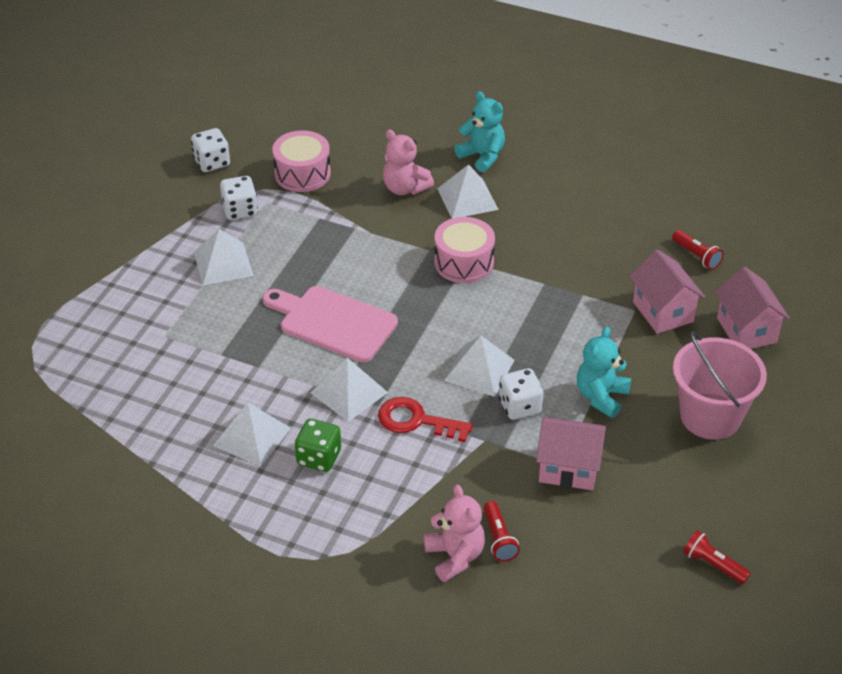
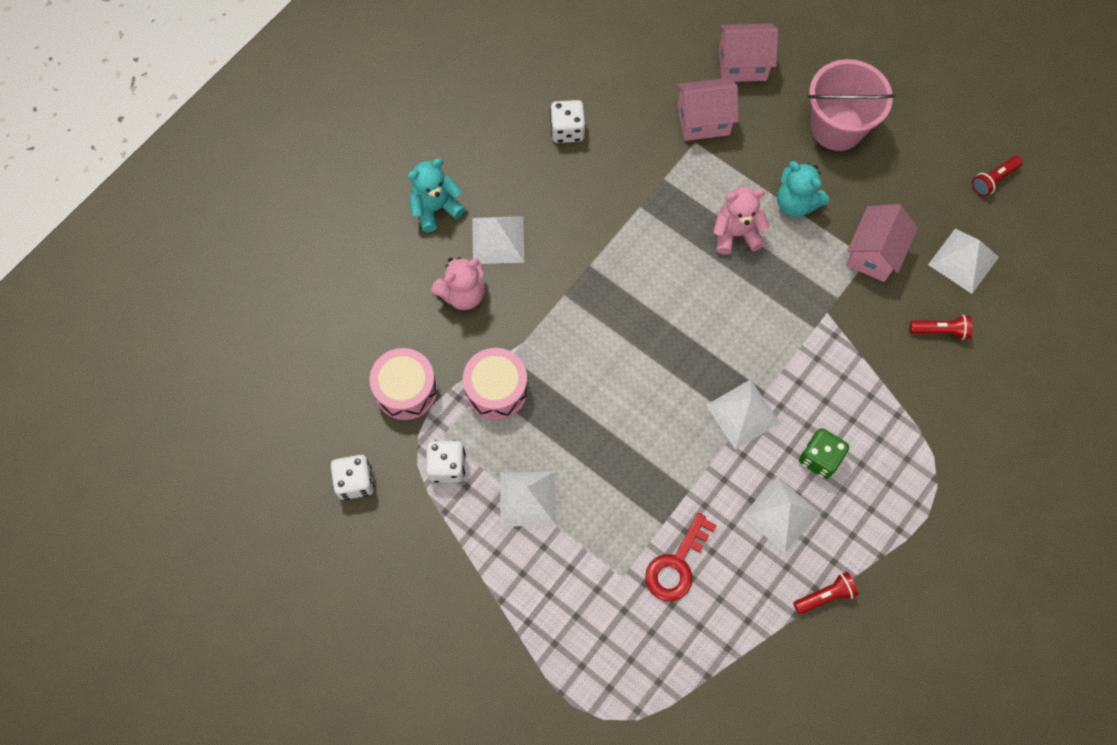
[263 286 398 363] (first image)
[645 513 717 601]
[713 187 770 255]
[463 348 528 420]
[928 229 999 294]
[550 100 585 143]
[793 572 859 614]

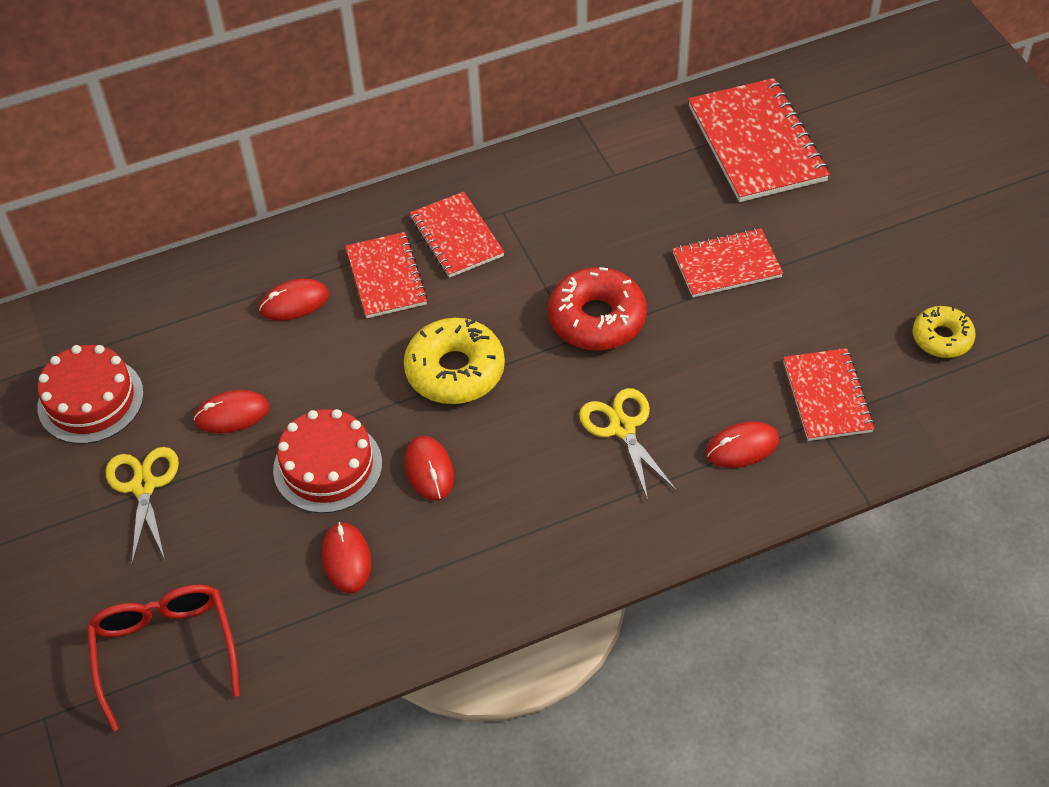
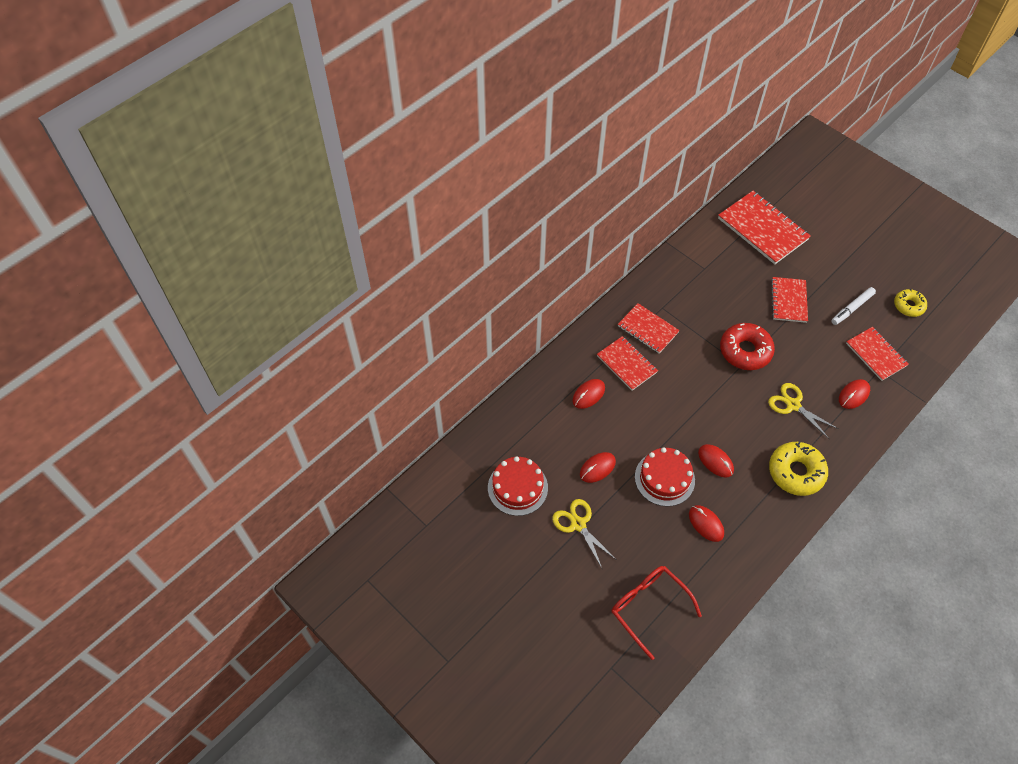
[769 442 828 496]
[771 277 808 323]
[831 287 876 325]

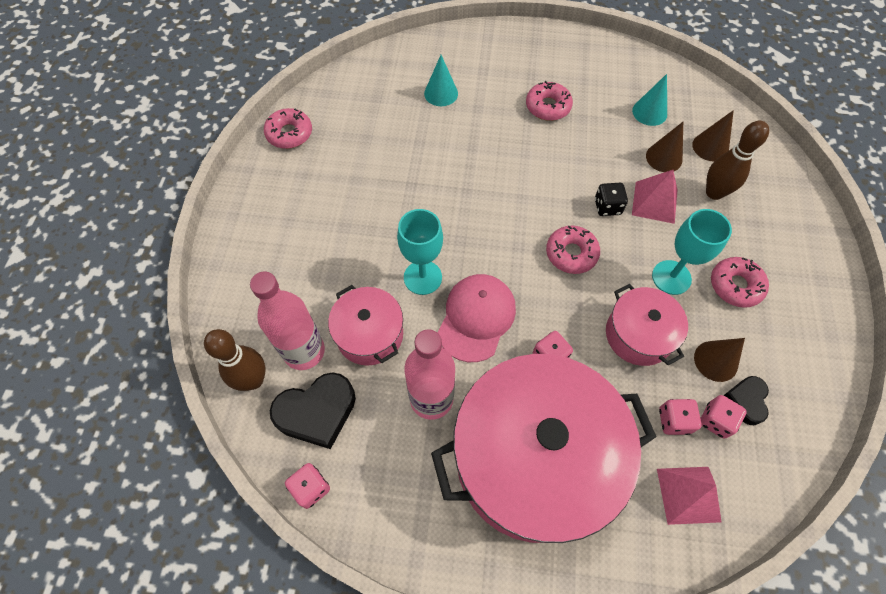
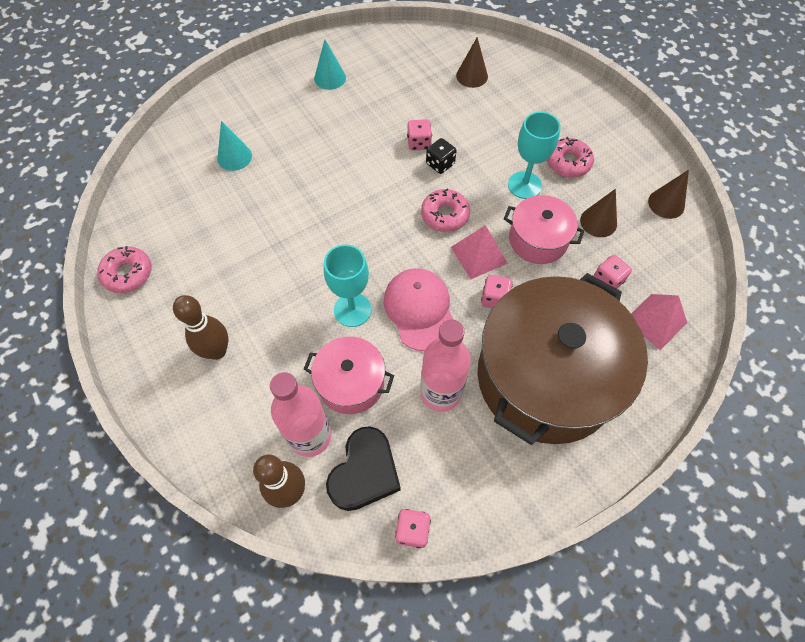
[478 273 648 445]
[526 81 573 121] (first image)
[314 40 346 90]
[451 225 508 279]
[648 170 689 219]
[407 119 432 151]
[173 295 228 360]
[723 376 769 425] (first image)

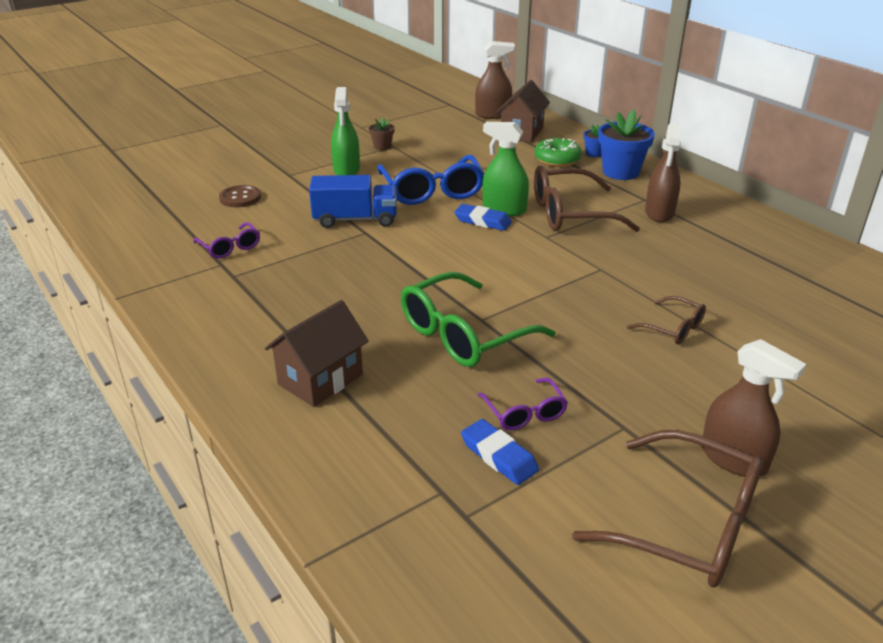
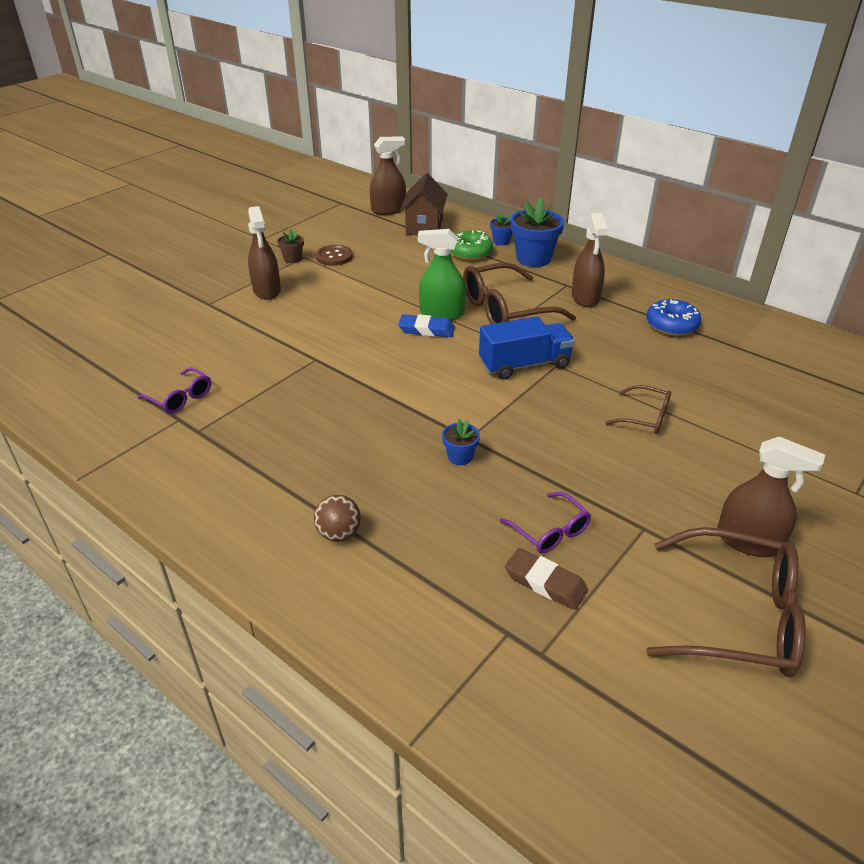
[316 245 353 266]
[314 495 361 542]
[479 316 575 380]
[248 206 281 300]
[377 155 485 205] (first image)
[442 419 480 465]
[505 548 588 610]
[647 299 702 336]

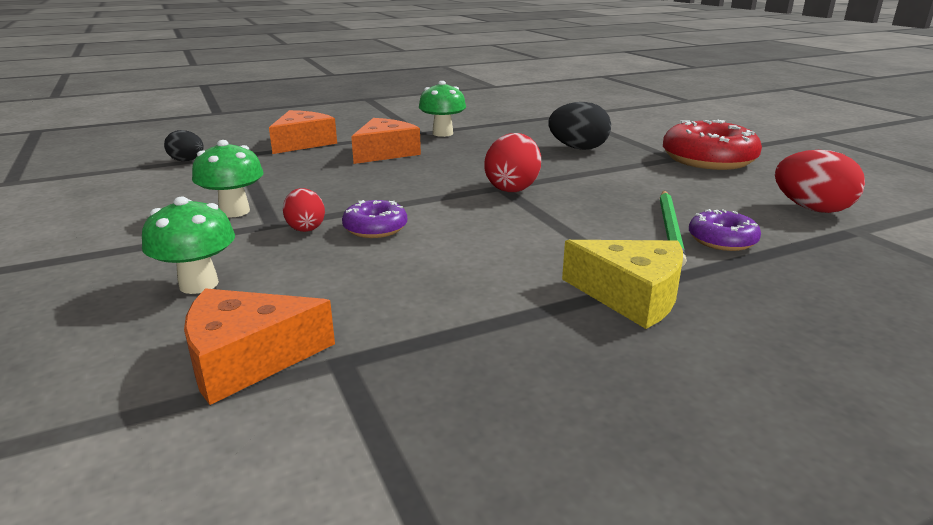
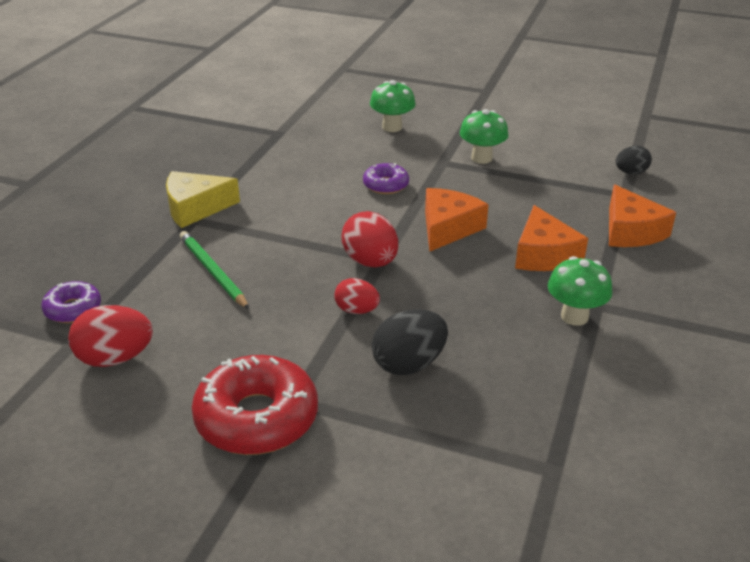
[425 188 489 252]
[334 278 380 314]
[41 281 101 323]

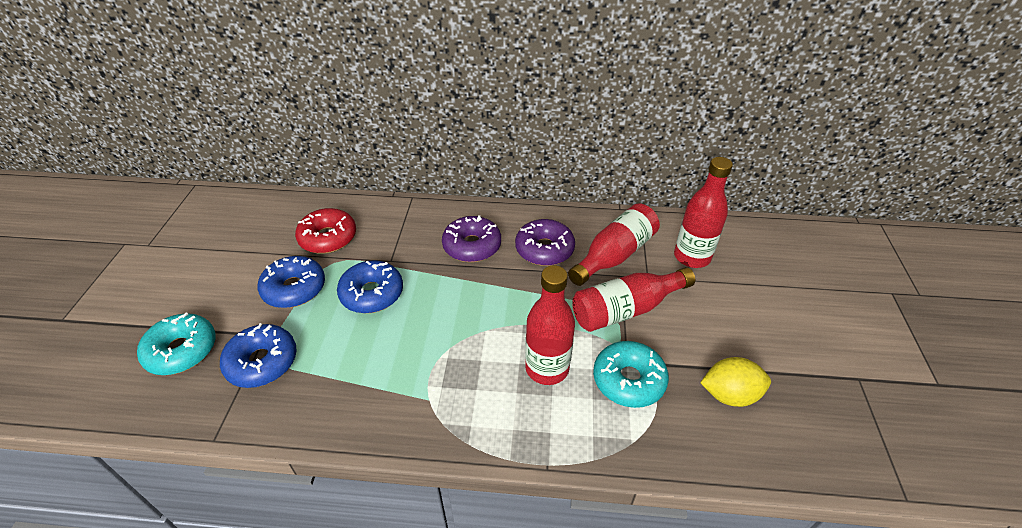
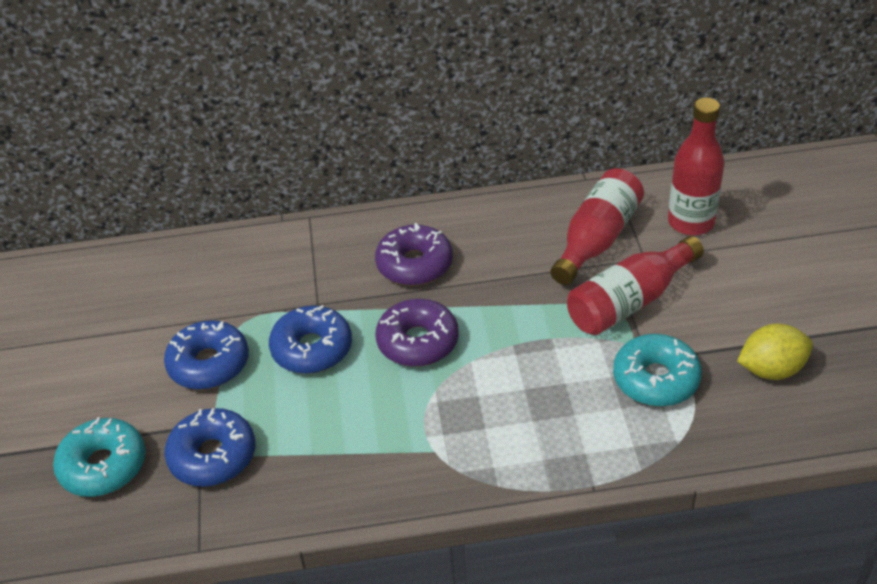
[295 208 356 254] (first image)
[376 299 459 367]
[525 265 575 385] (first image)

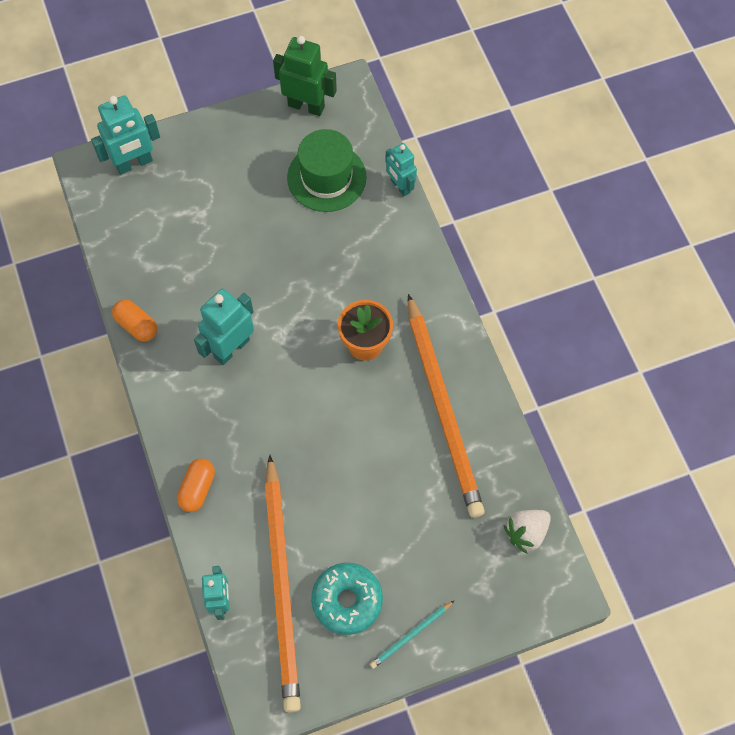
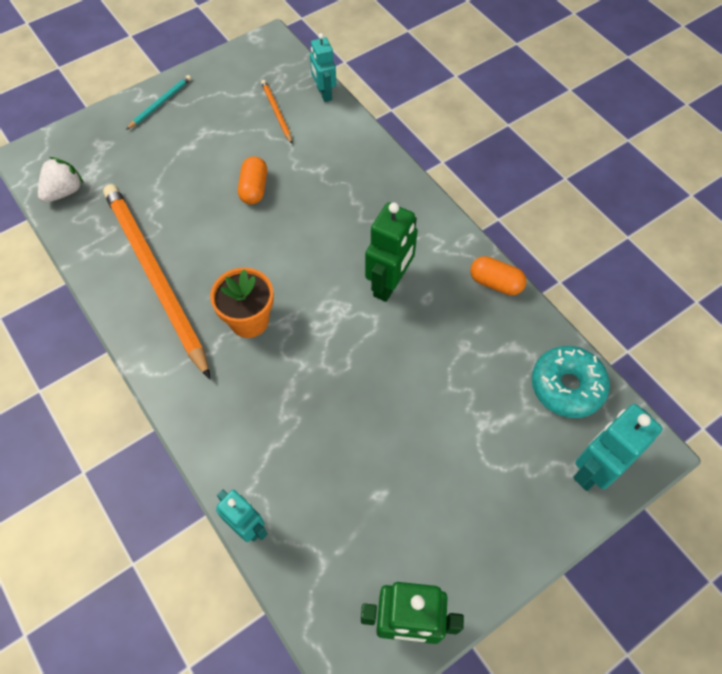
[238 156 267 205]
[365 202 418 302]
[261 80 292 144]
[287 129 366 212] (first image)
[532 346 610 418]

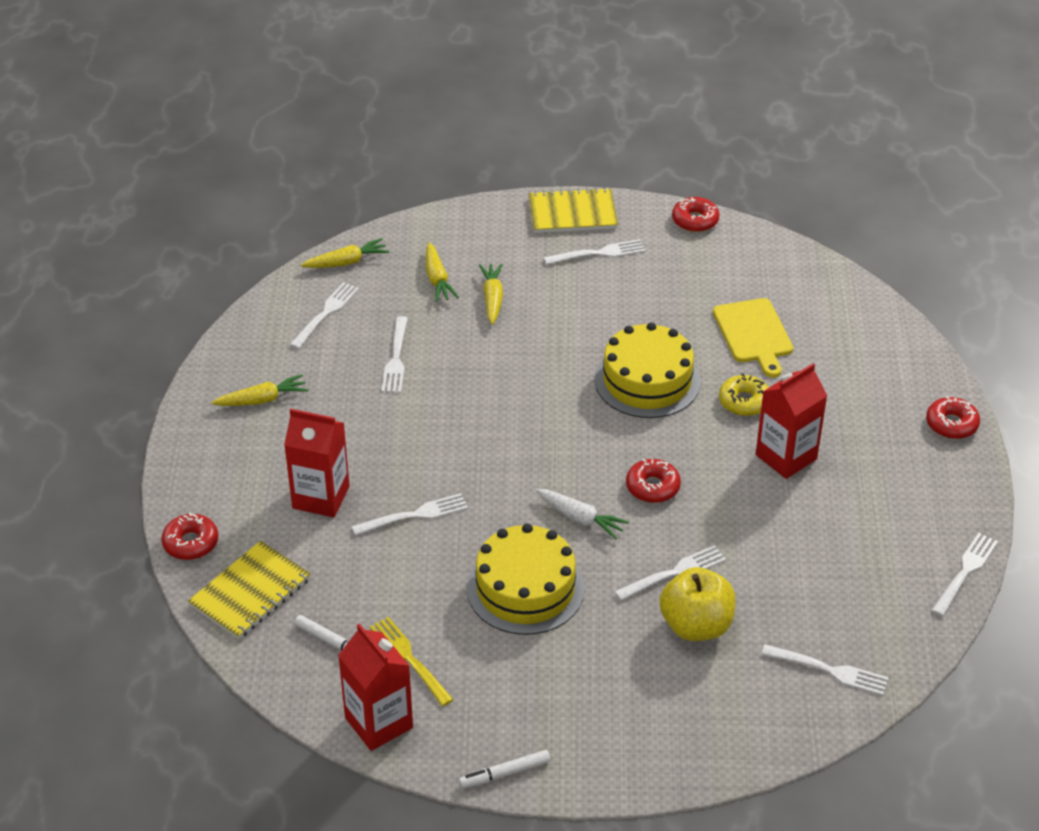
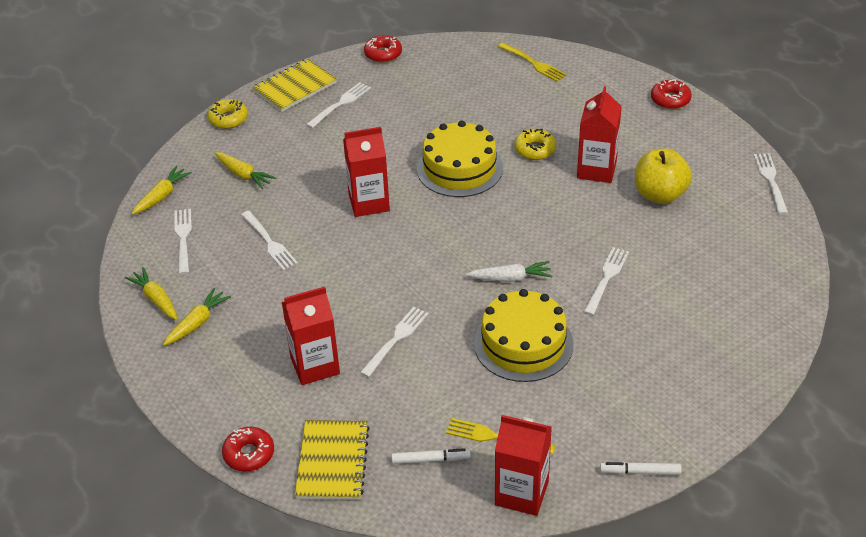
[600 462 682 475]
[124 267 178 320]
[626 459 681 503] (first image)
[635 148 692 204]
[713 298 793 378] (first image)
[761 644 889 695] (first image)
[207 99 248 129]
[343 127 390 217]
[498 43 567 82]

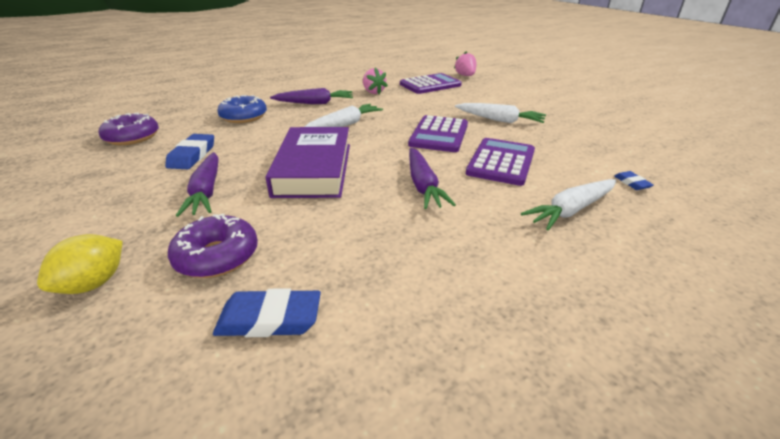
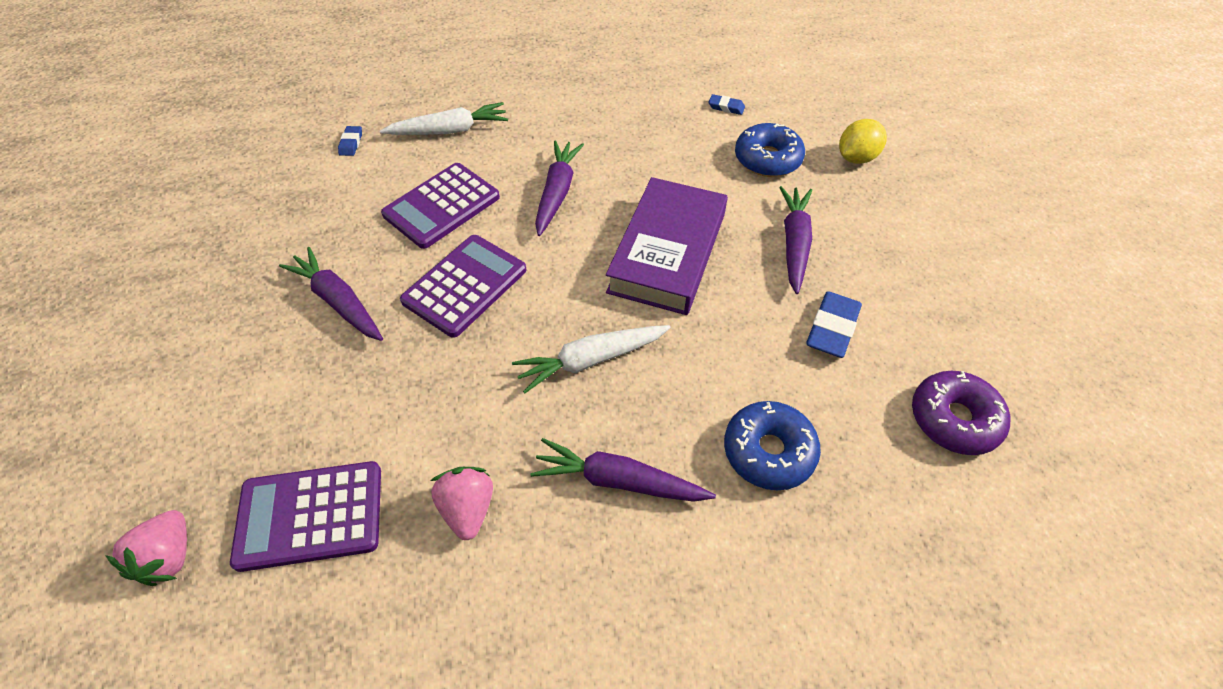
[735 123 805 177]
[709 94 745 115]
[279 247 383 341]

